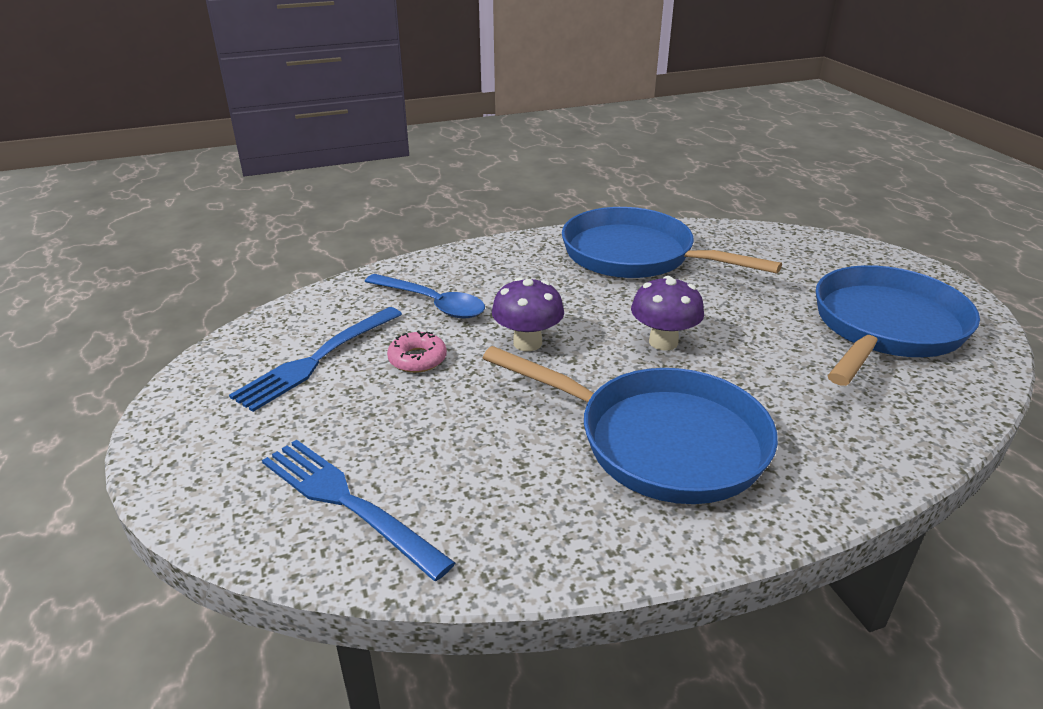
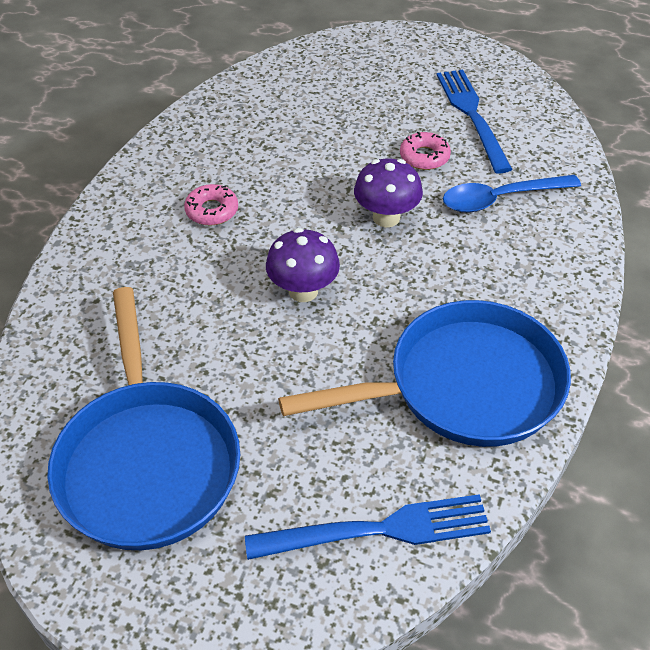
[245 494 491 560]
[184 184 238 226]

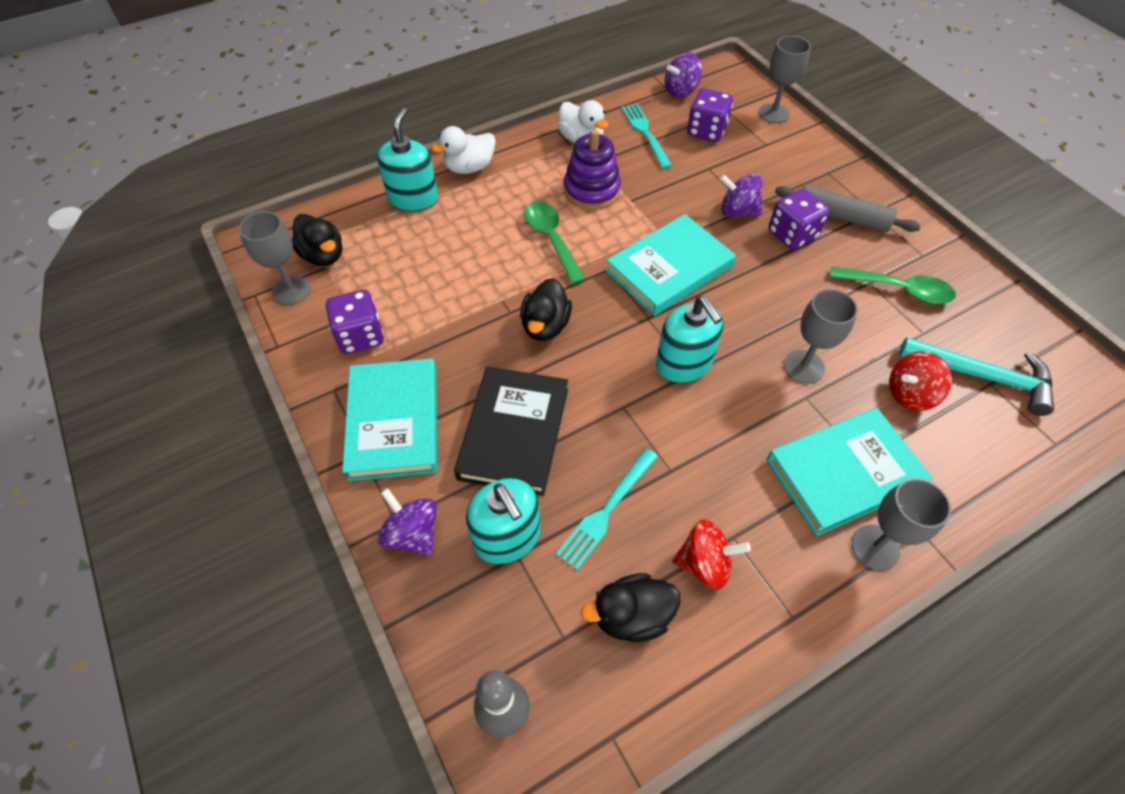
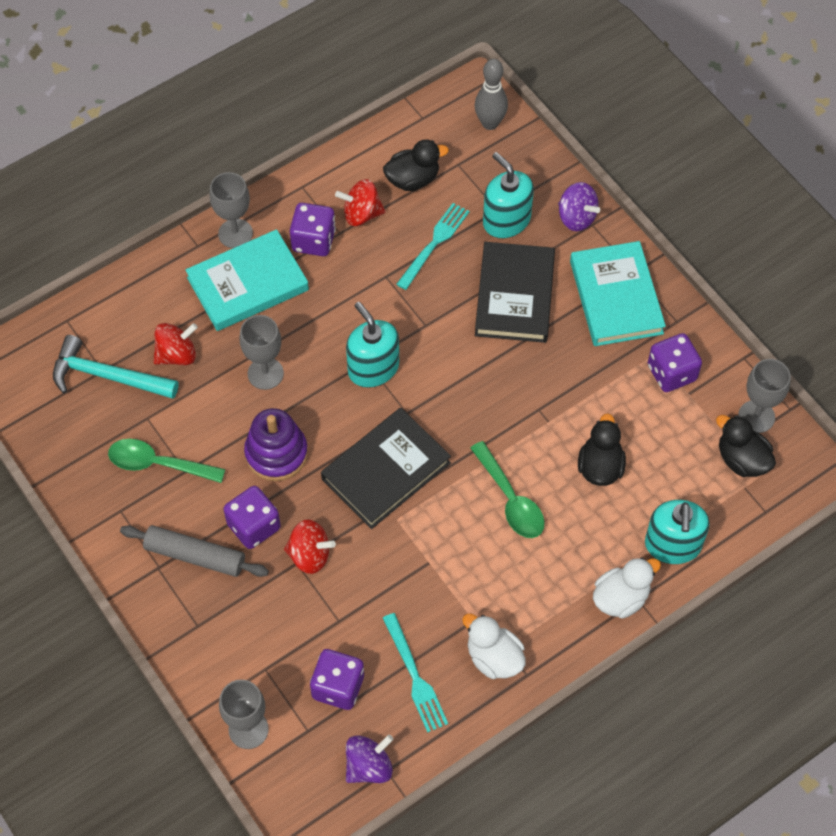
[578 414 626 486]
[244 408 308 481]
[321 408 451 529]
[284 519 336 574]
[290 203 336 256]

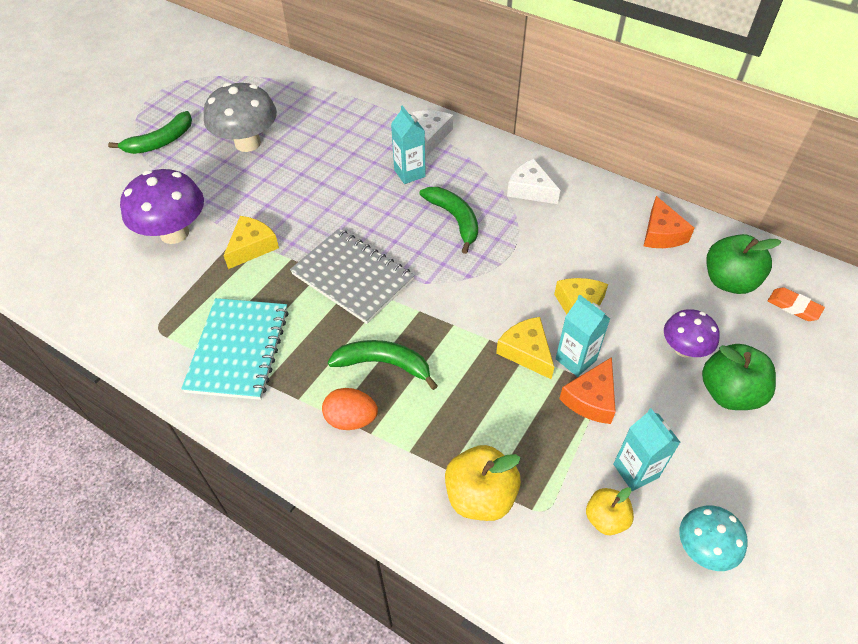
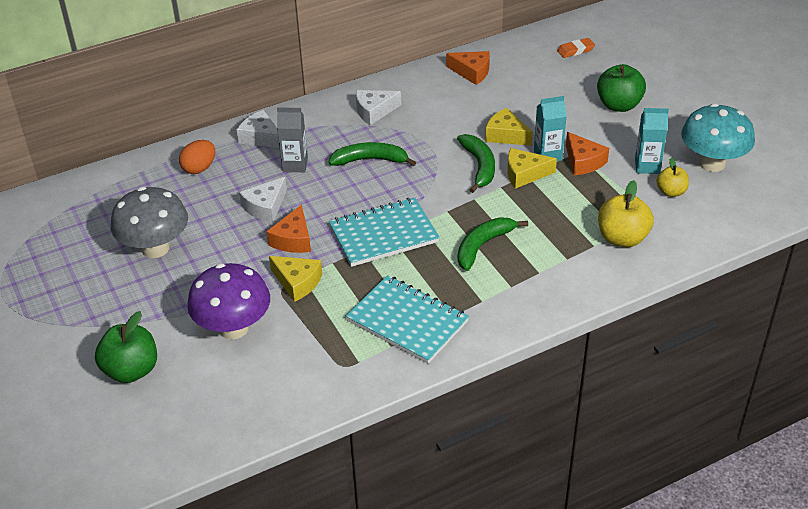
[457 134 495 193]
[269 256 322 302]
[329 198 440 267]
[179 140 215 174]
[277 107 308 172]
[664 309 720 357] (first image)
[681 103 755 172]
[95 311 157 383]
[239 177 287 223]
[266 204 311 253]

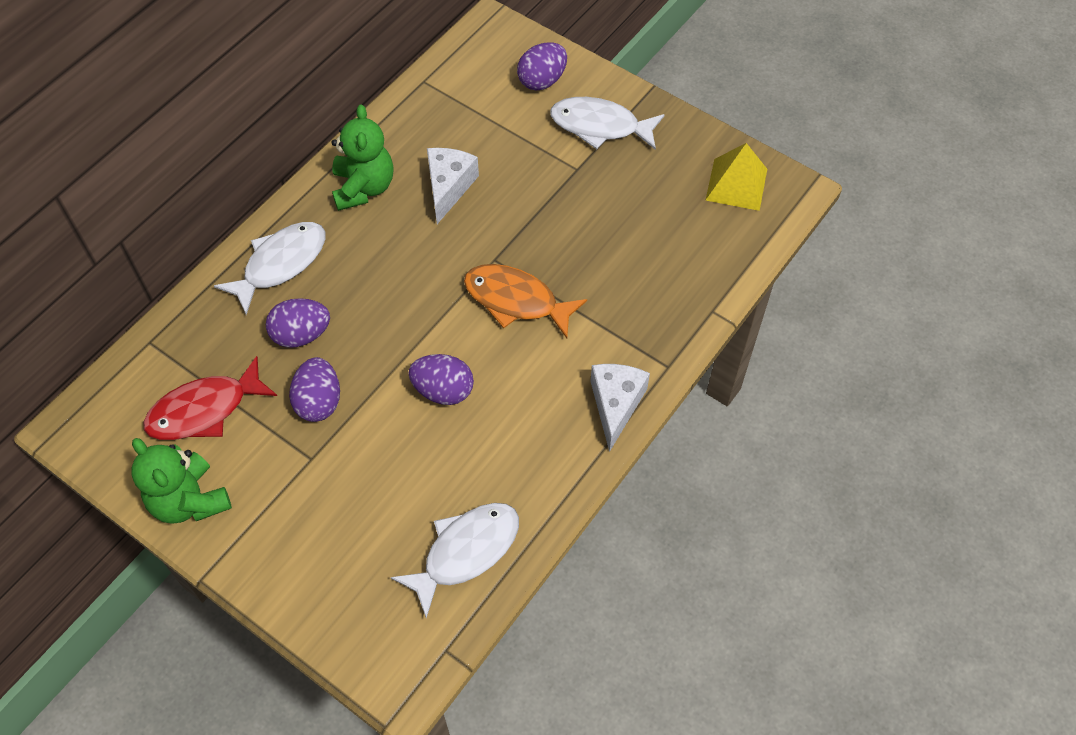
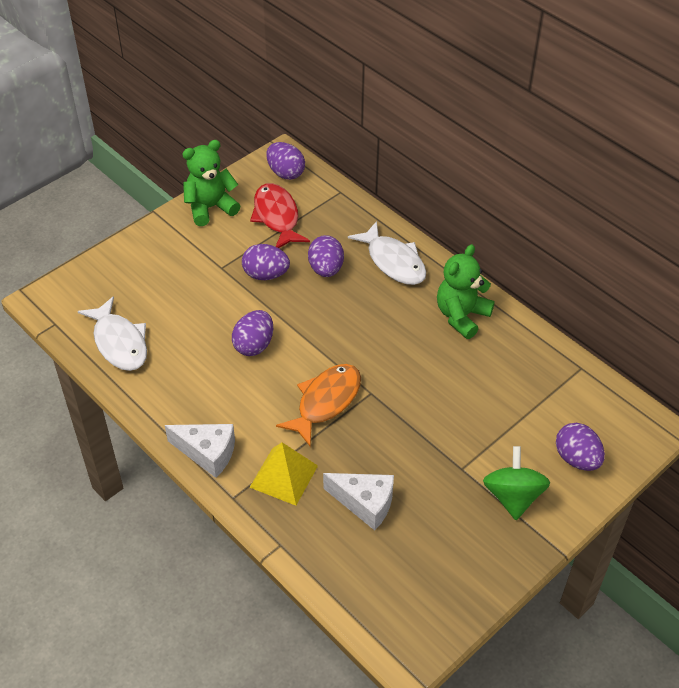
[437 244 495 339]
[323 473 394 531]
[483 446 550 520]
[249 443 318 506]
[266 142 305 180]

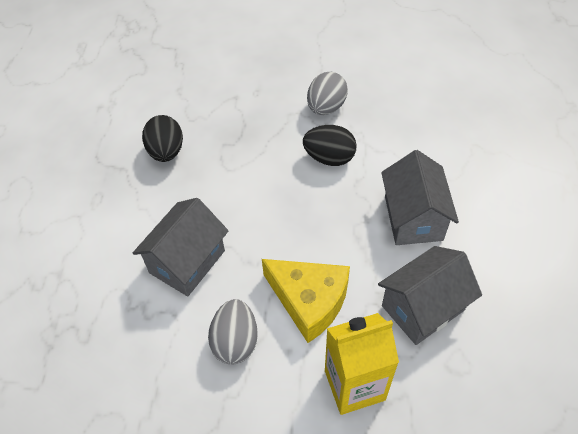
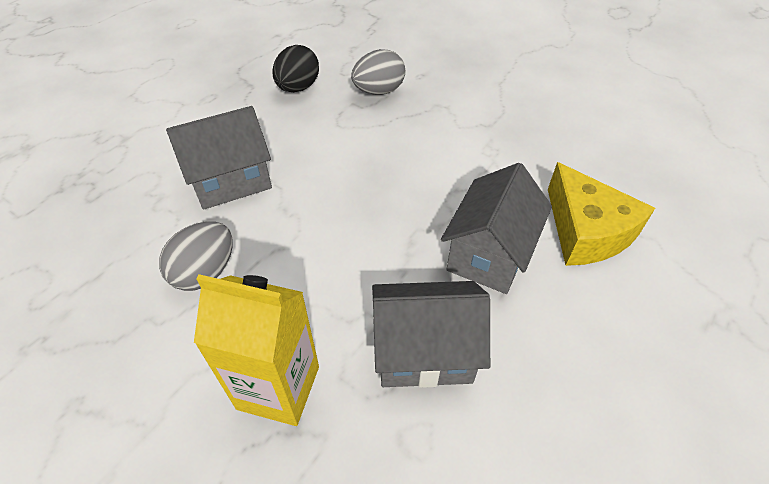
[548 162 655 266]
[303 125 357 166] (first image)
[351 49 405 95]

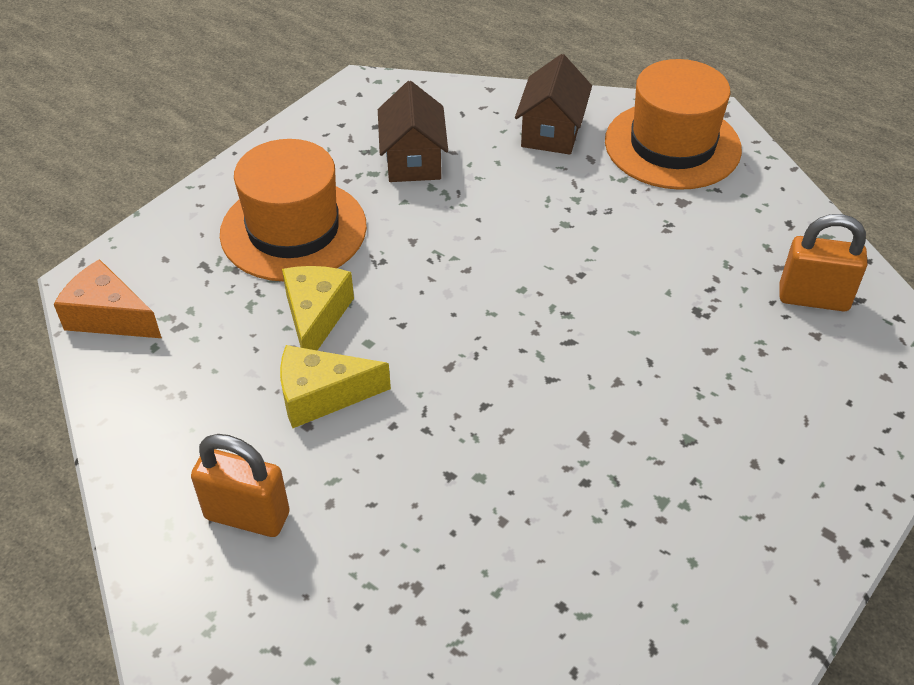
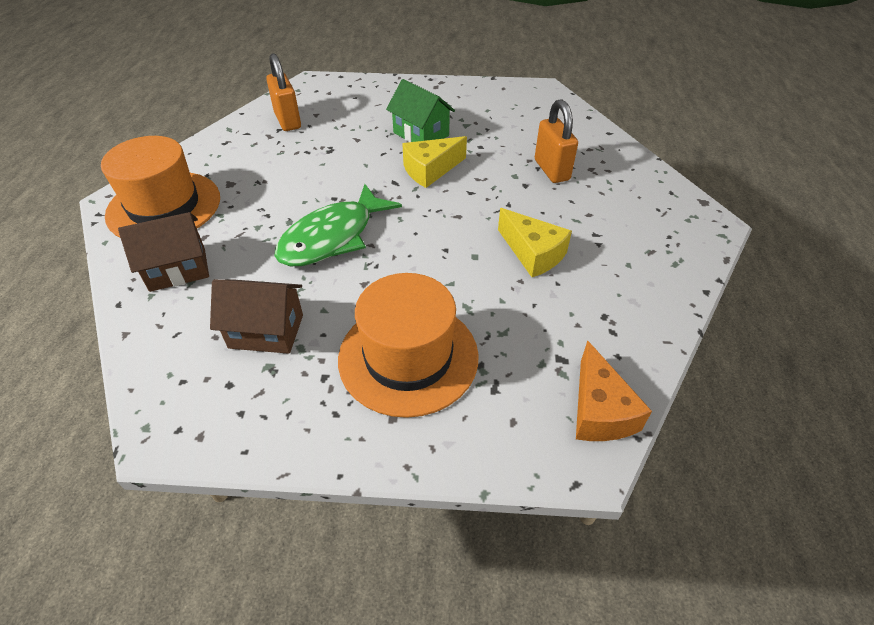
[535 99 578 183]
[402 136 467 188]
[210 279 303 354]
[275 184 402 266]
[386 79 455 142]

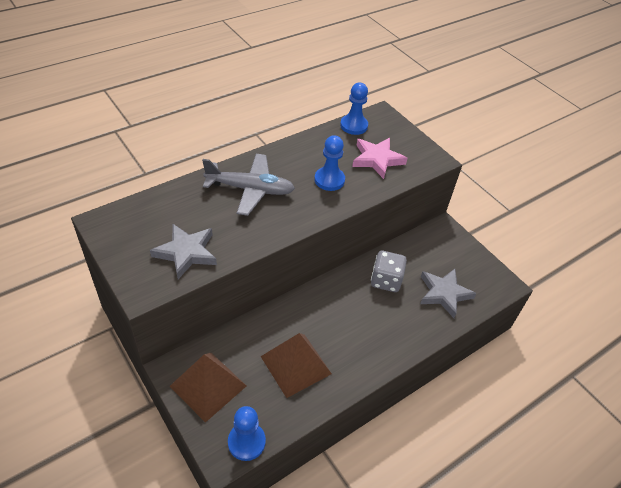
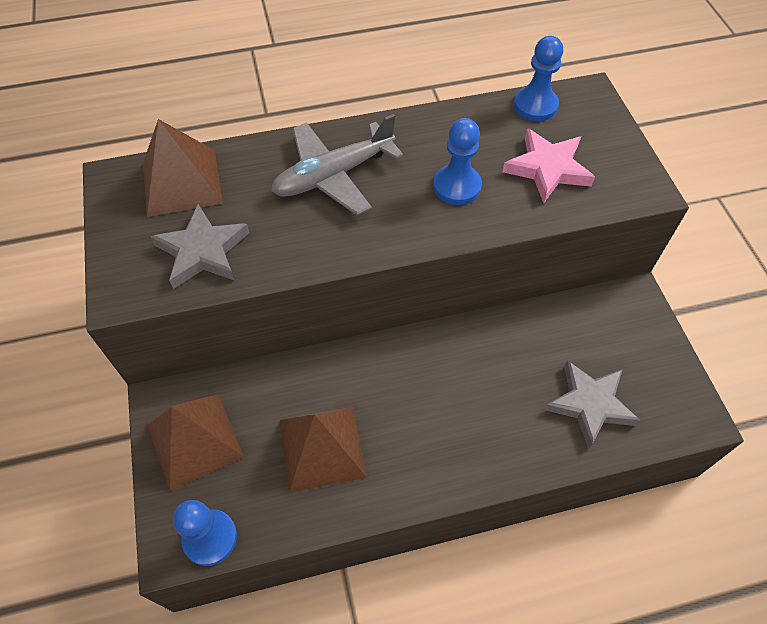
[271 114 403 215]
[371 251 407 292] (first image)
[143 119 223 217]

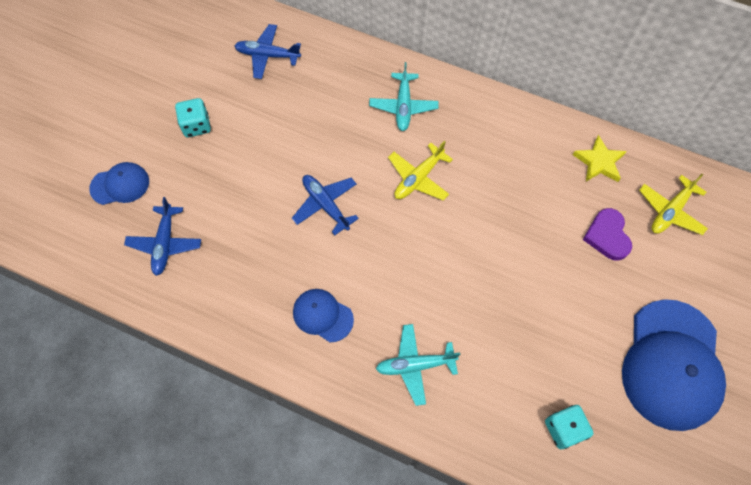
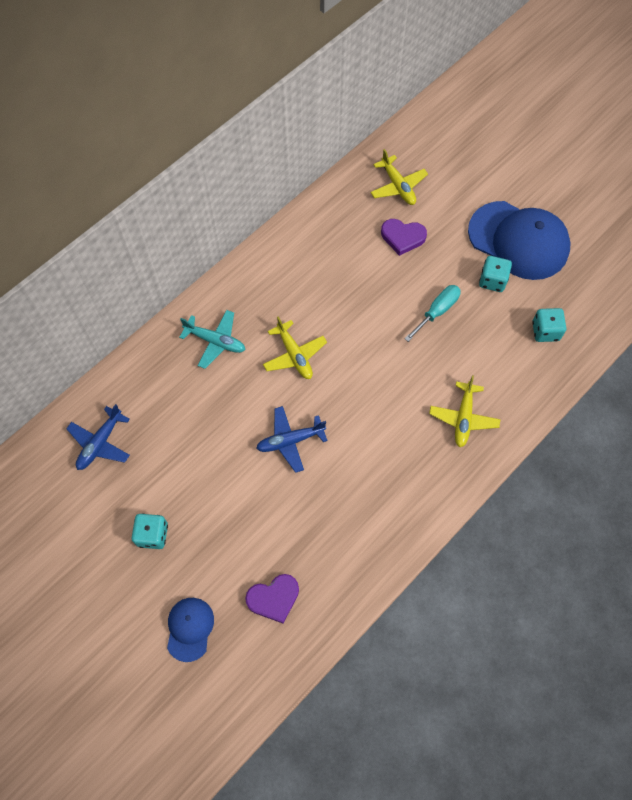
[245 574 299 624]
[293 289 354 342] (first image)
[429 375 500 447]
[573 135 627 182] (first image)
[404 285 461 342]
[479 256 512 292]

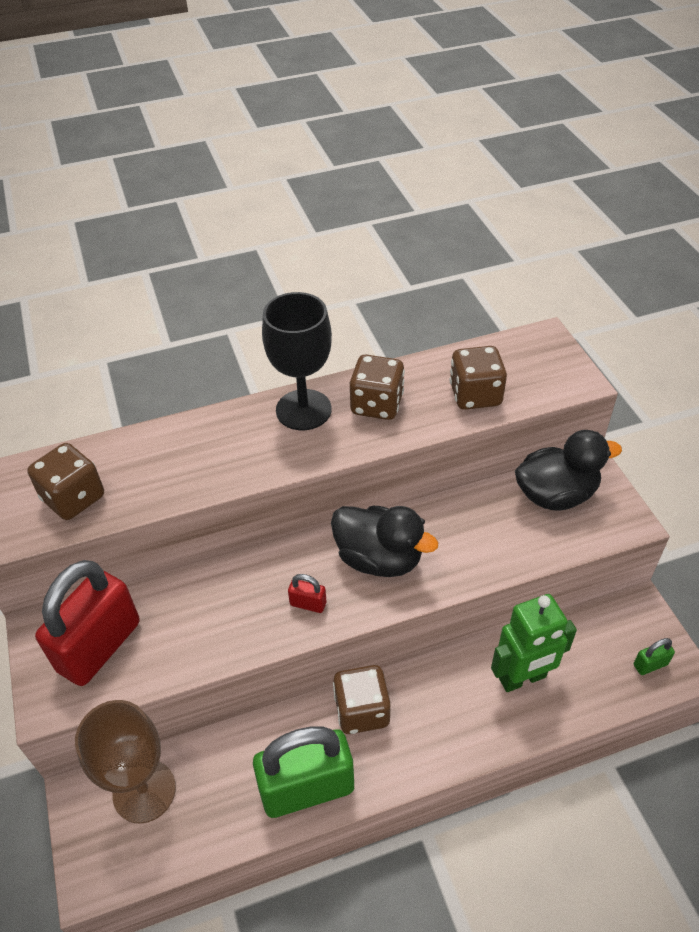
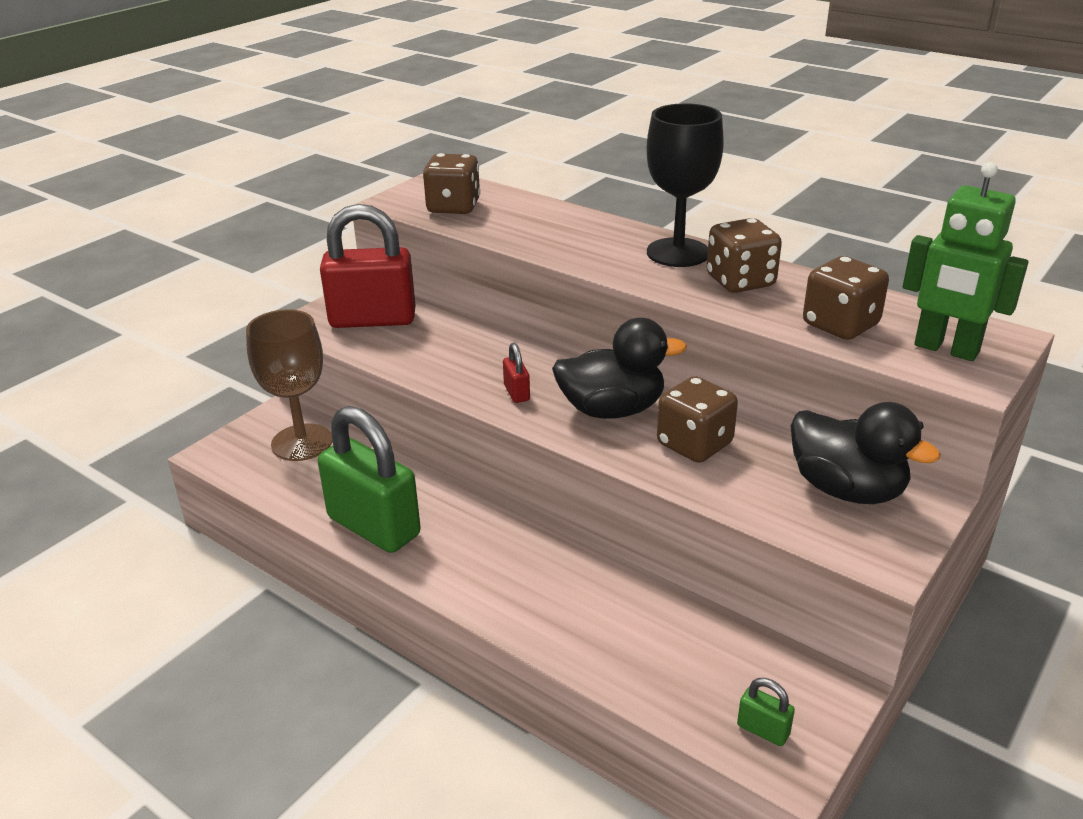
[552 318 687 419]
[657 376 738 463]
[903 162 1029 361]

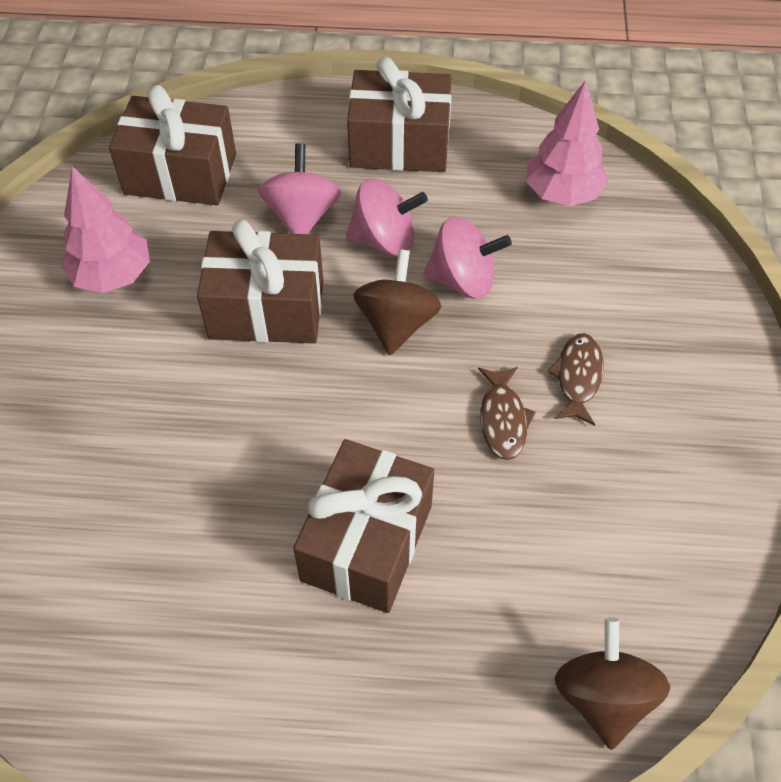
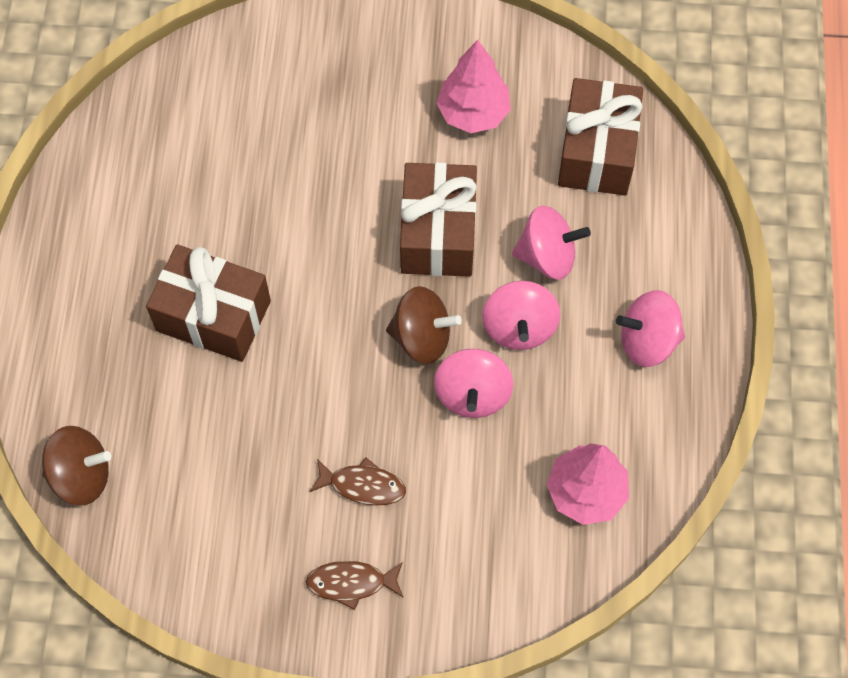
[616 290 685 367]
[306 561 403 610]

